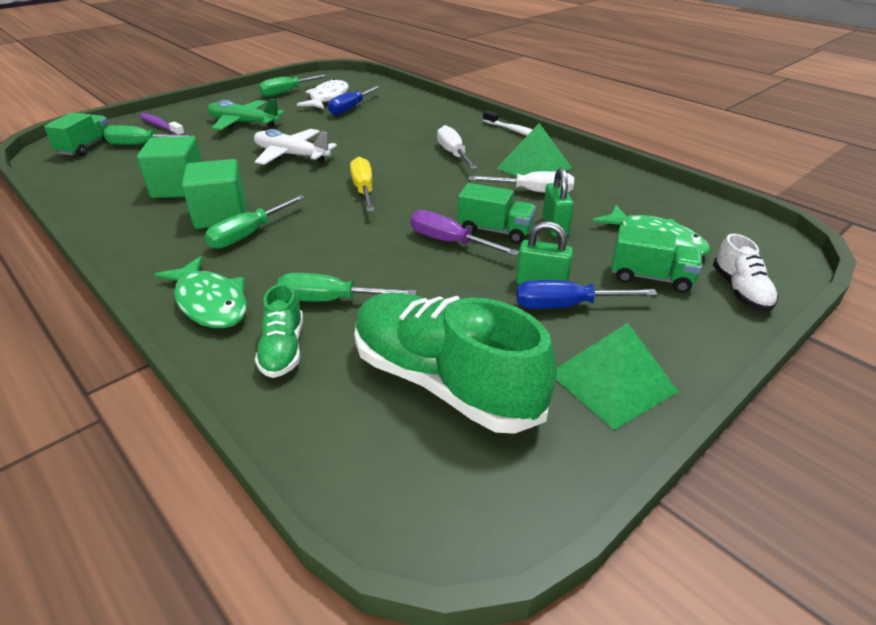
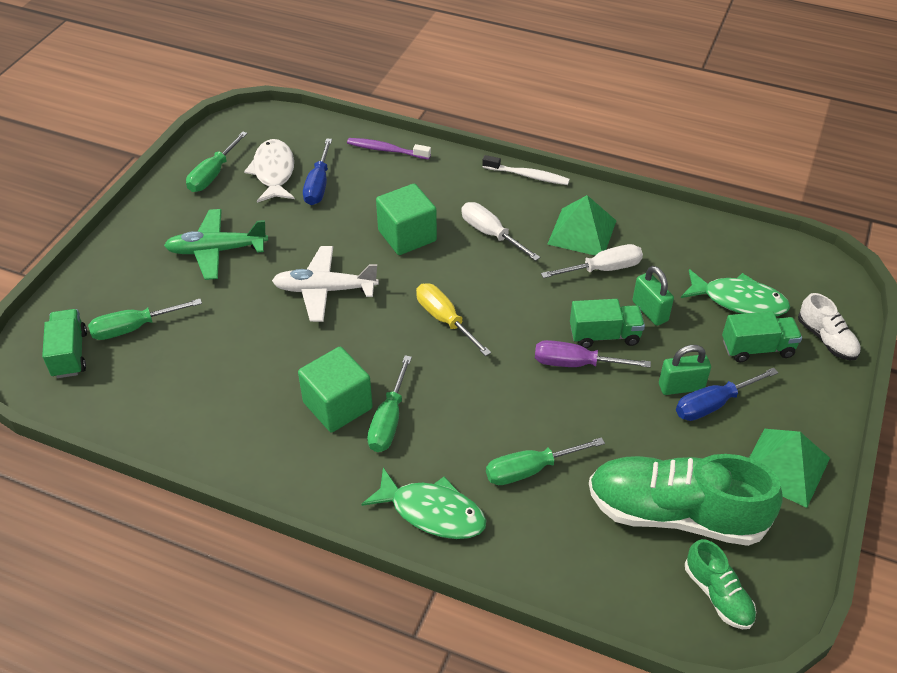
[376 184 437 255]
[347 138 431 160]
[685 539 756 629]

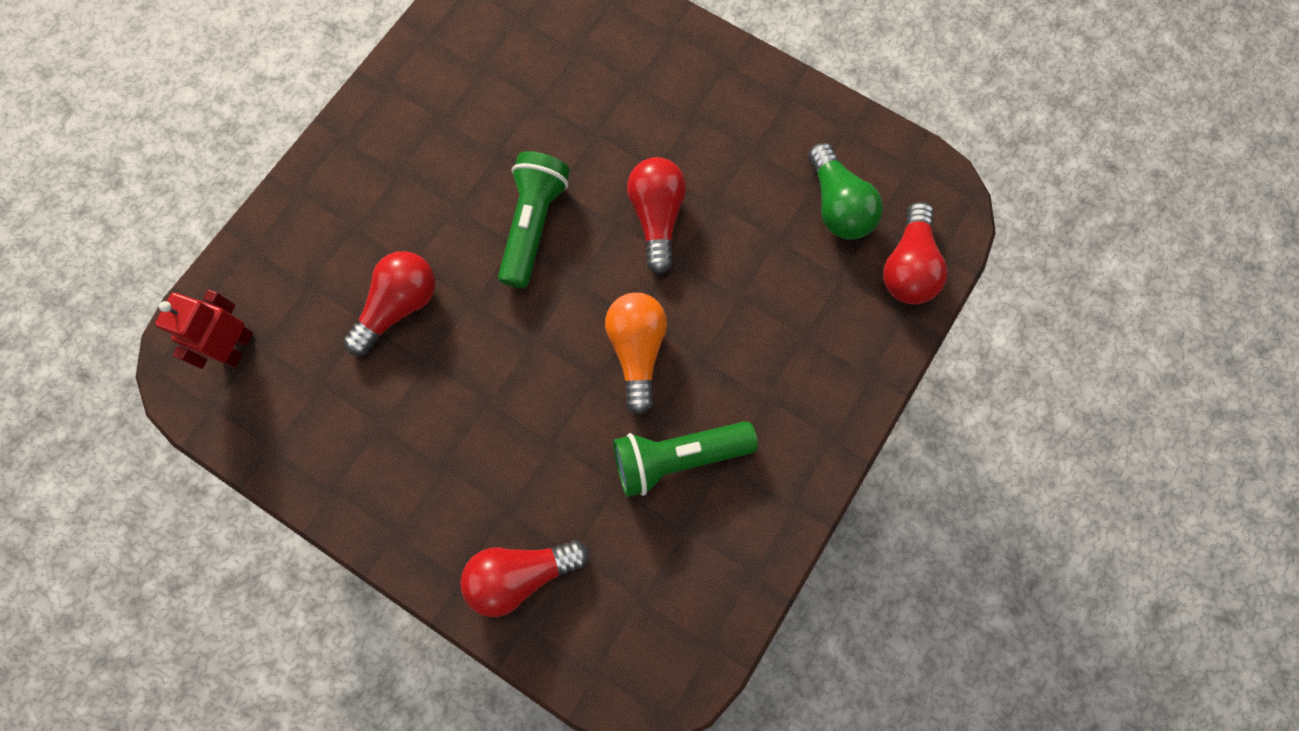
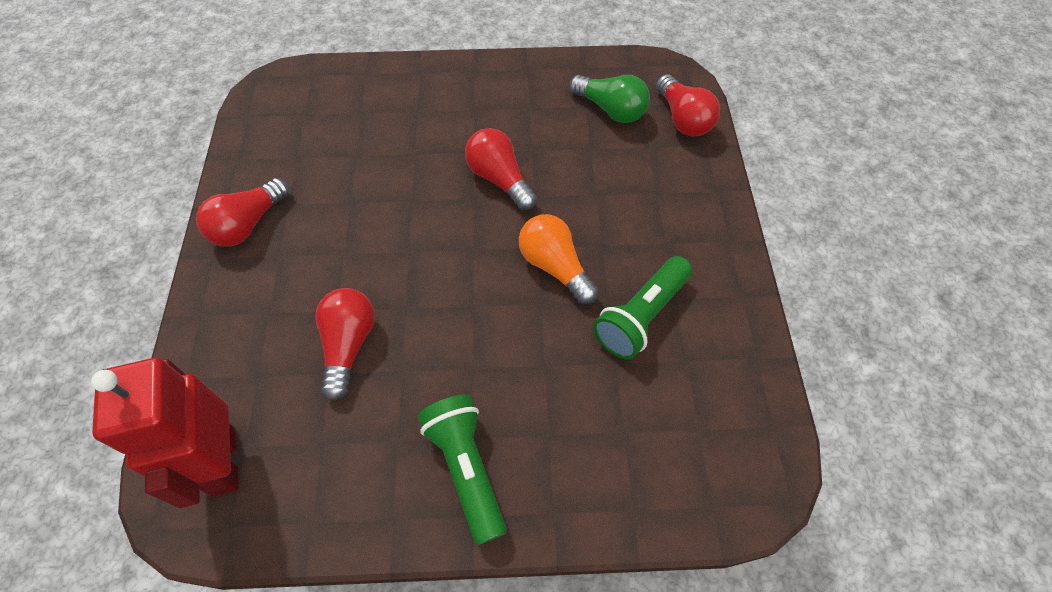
[196 178 289 247]
[418 394 506 545]
[91 358 239 508]

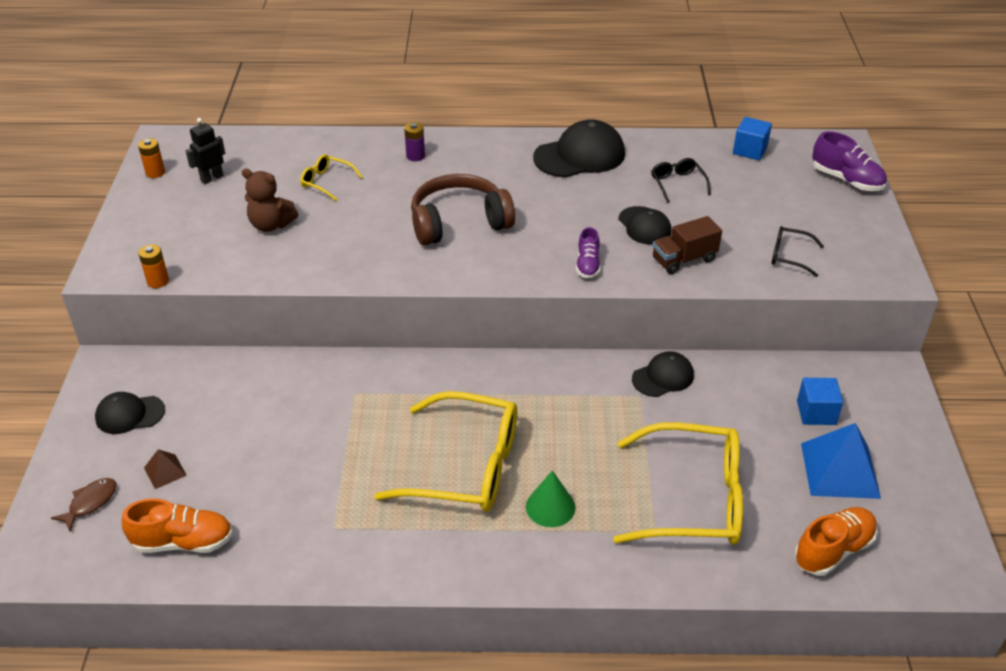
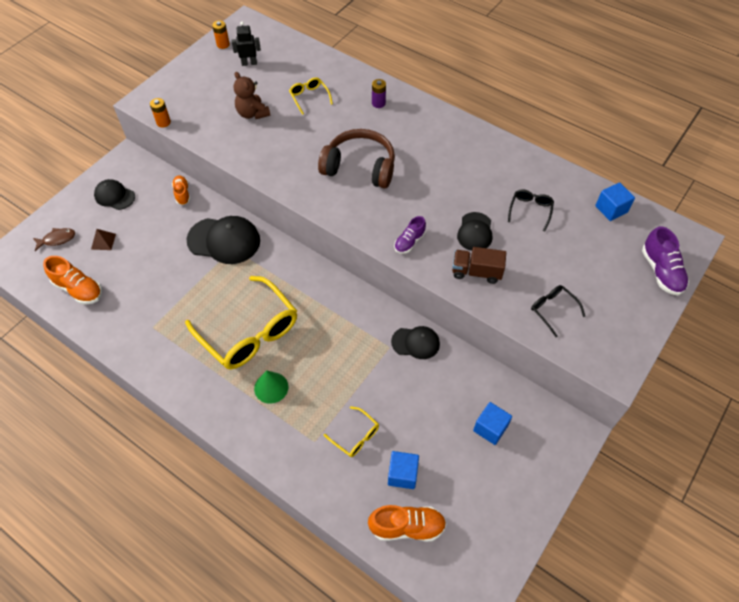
[801 423 881 499] (first image)
[172 176 190 205]
[388 451 419 489]
[186 216 260 264]
[324 406 379 457]

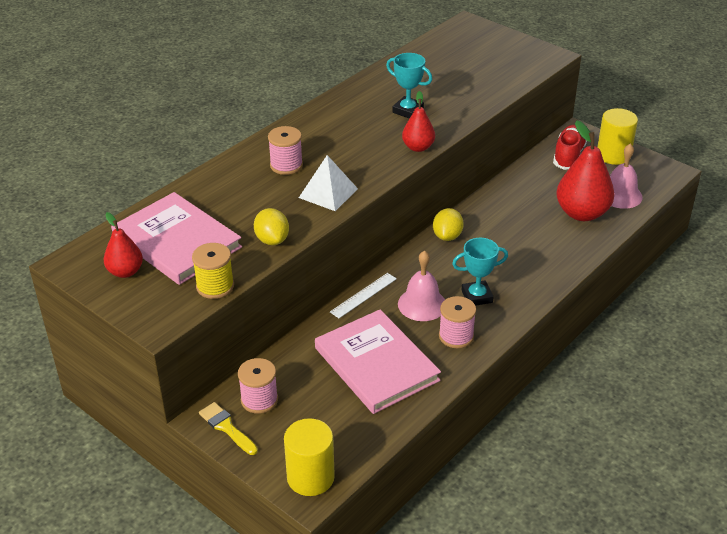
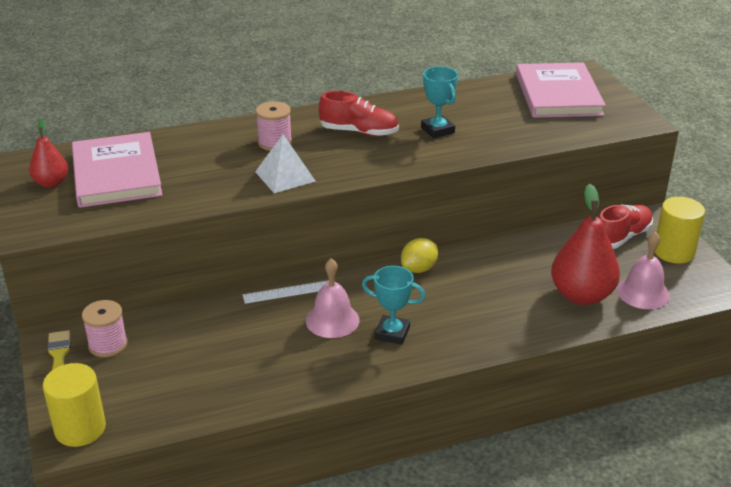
[192 243 234 299] (first image)
[254 208 289 245] (first image)
[402 91 435 152] (first image)
[439 296 476 348] (first image)
[319 91 399 136]
[516 62 606 118]

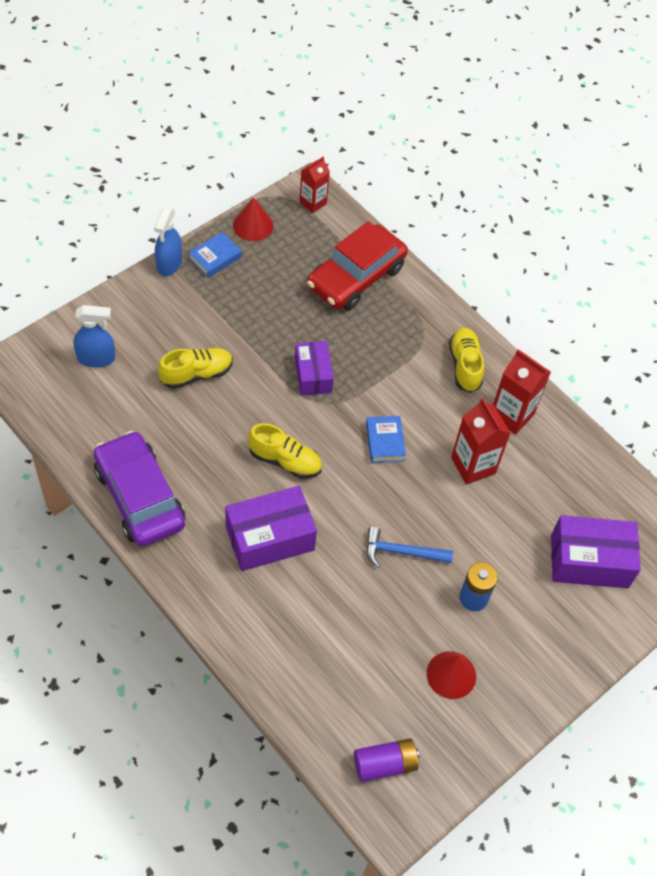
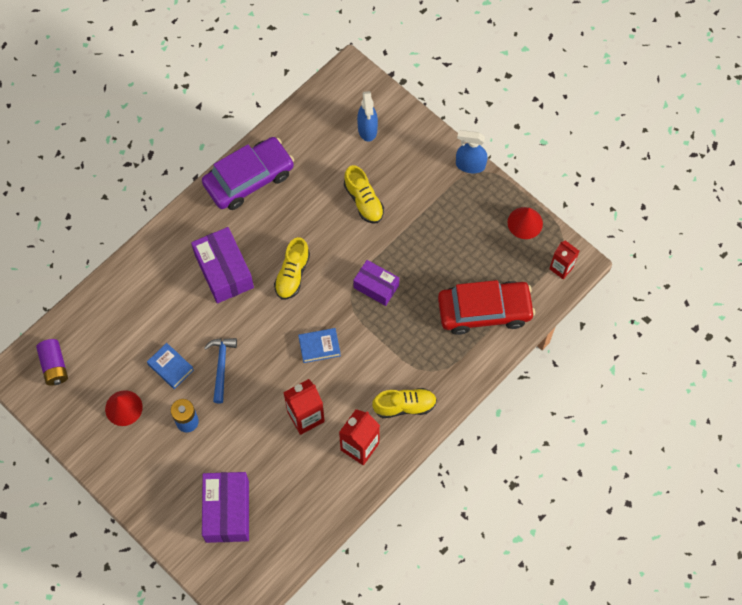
[147 343 194 389]
[353 260 399 306]
[438 280 535 335]

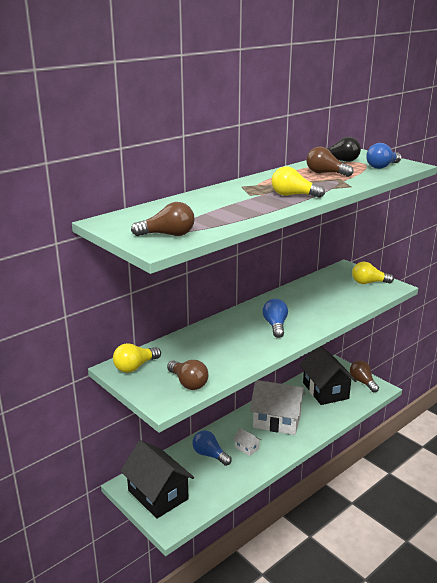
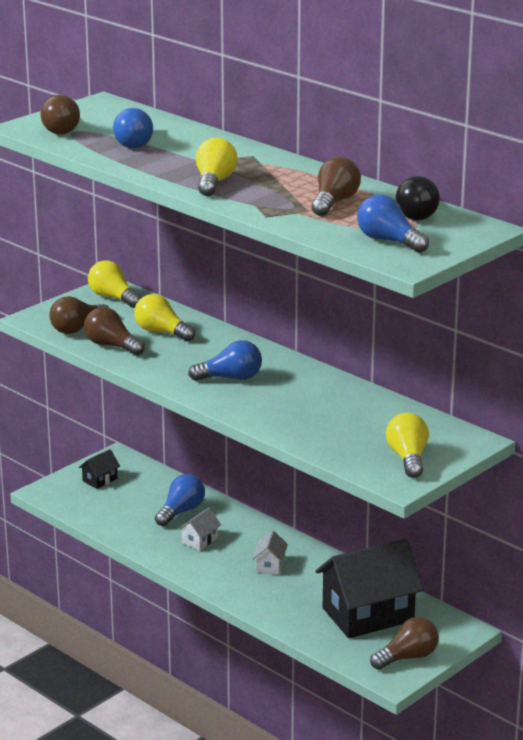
[84 307 145 356]
[113 108 153 148]
[134 294 195 341]
[79 449 120 489]
[252 530 288 575]

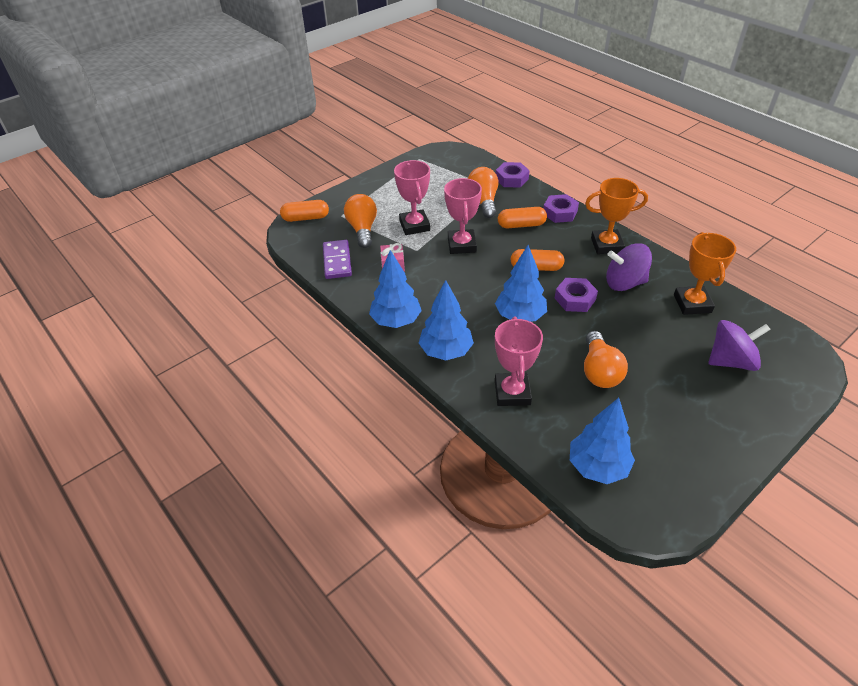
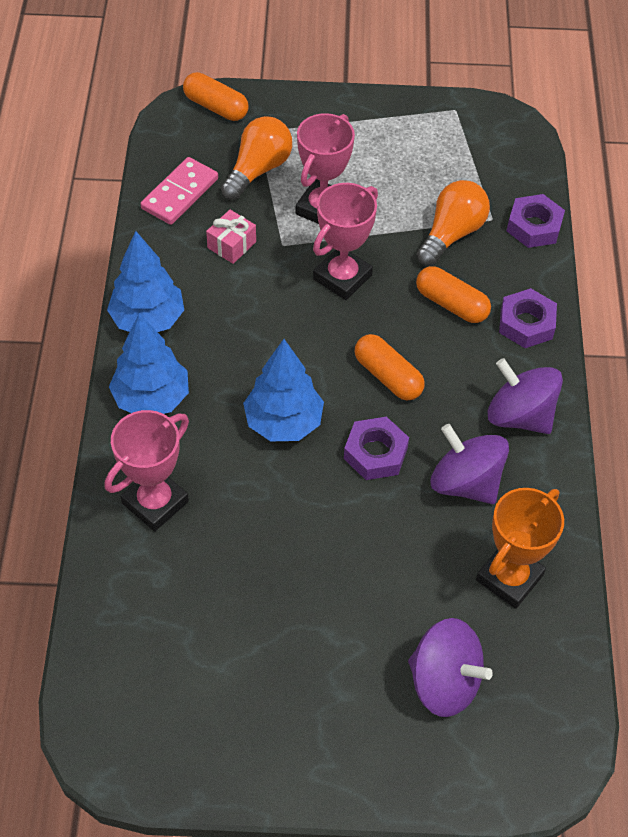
[570 398 635 484] (first image)
[584 331 628 388] (first image)
[487 358 563 434]
[141 157 218 225]

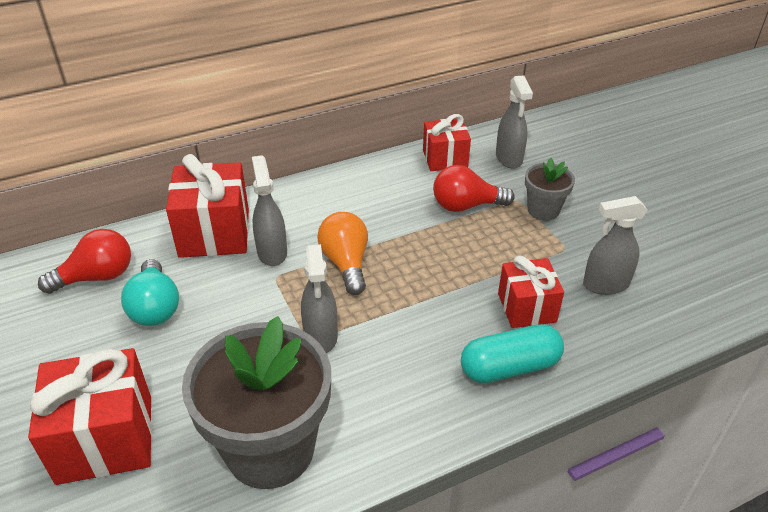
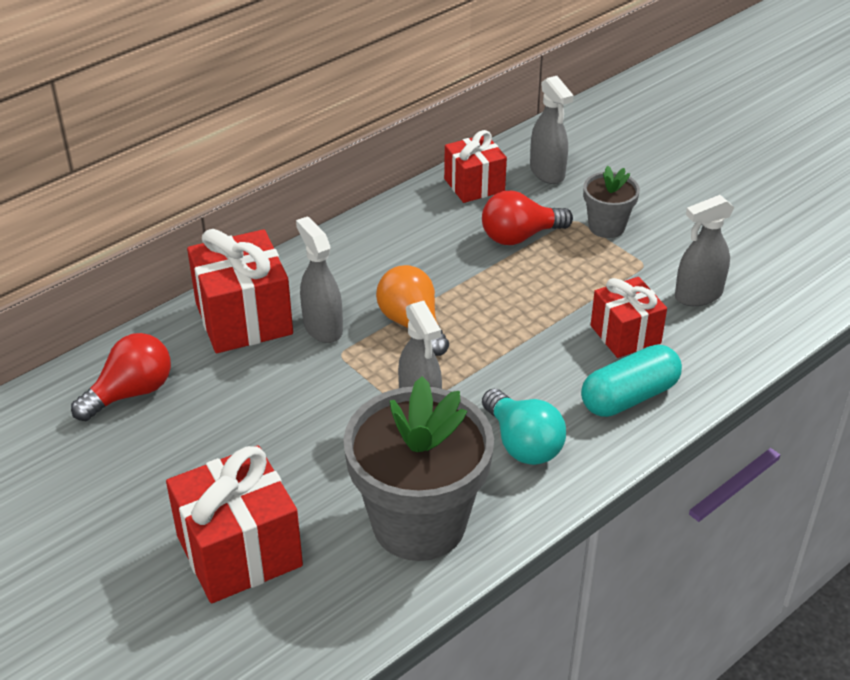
[482 389 566 465]

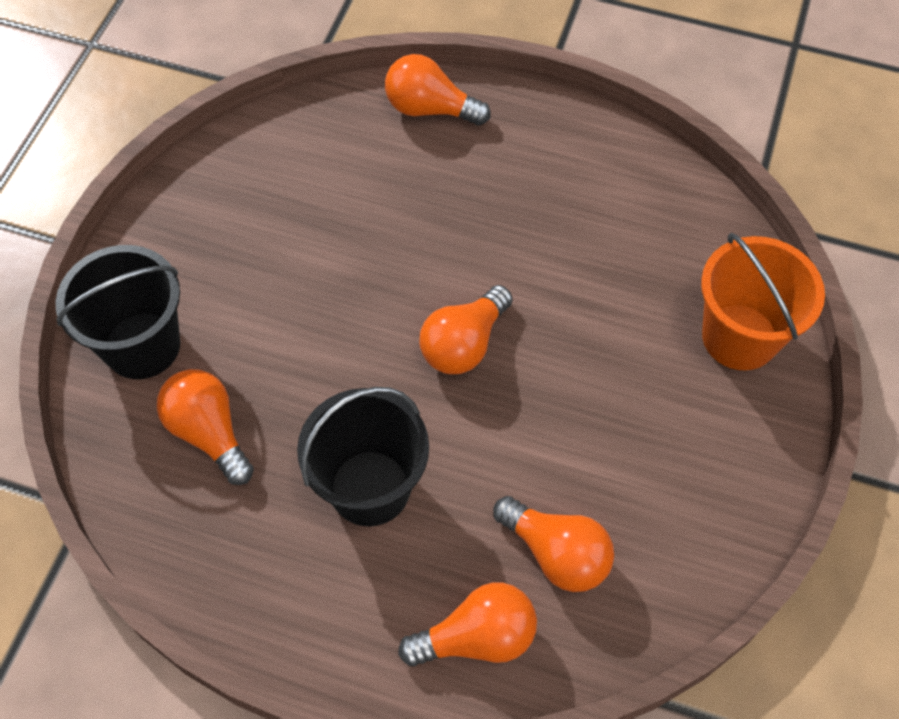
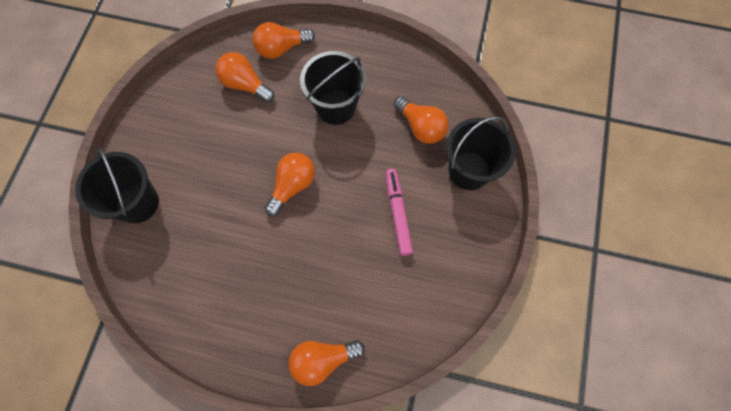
[385 169 413 256]
[75 148 159 223]
[288 340 365 386]

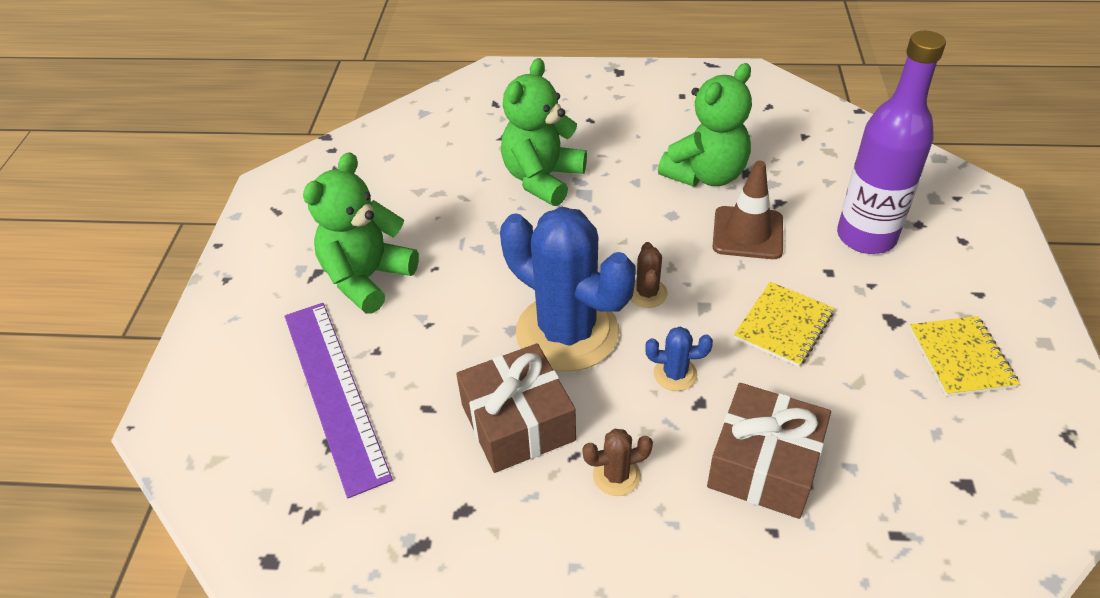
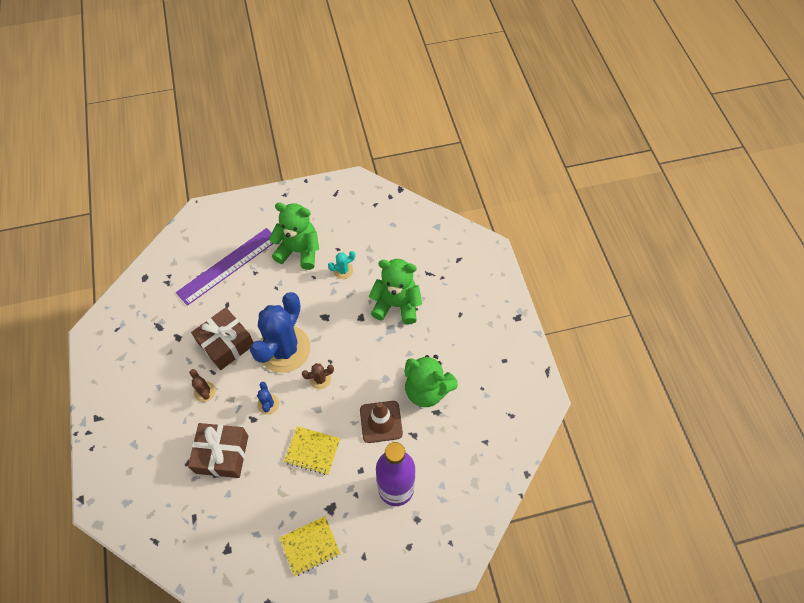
[328 251 355 279]

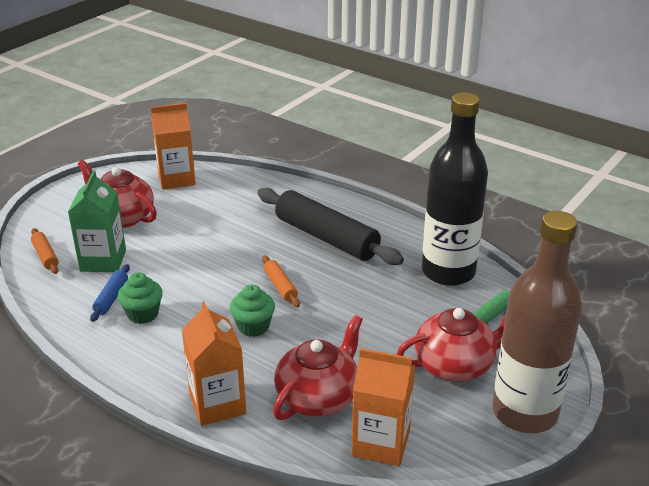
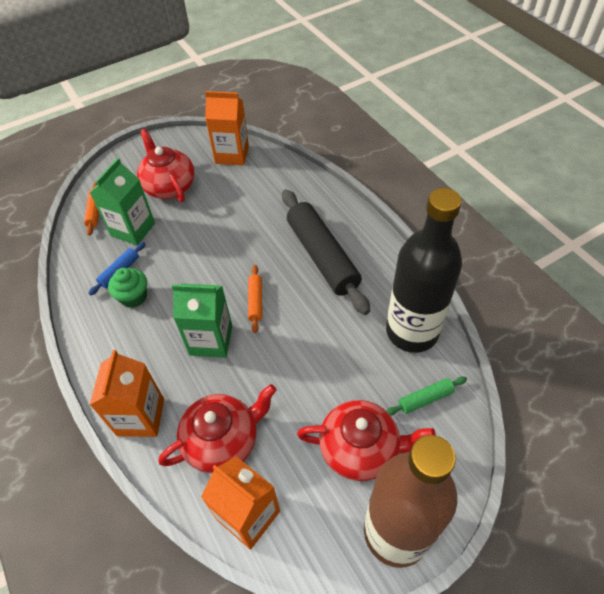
[172 284 232 358]

